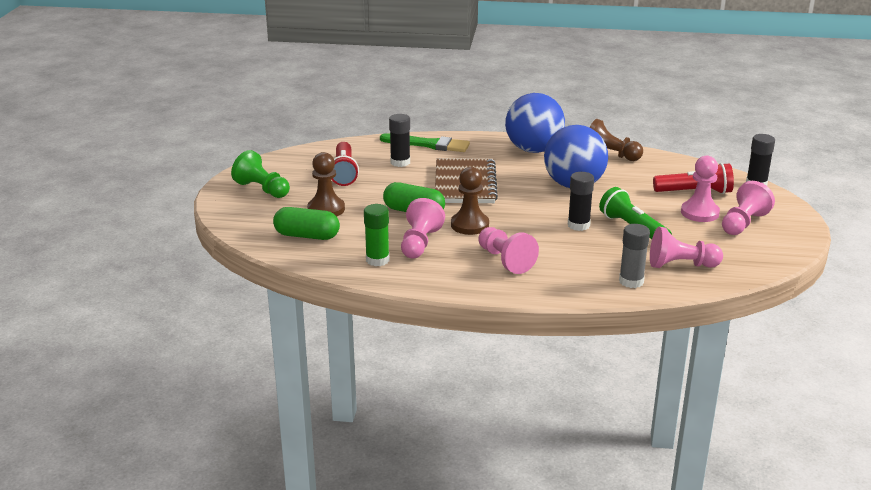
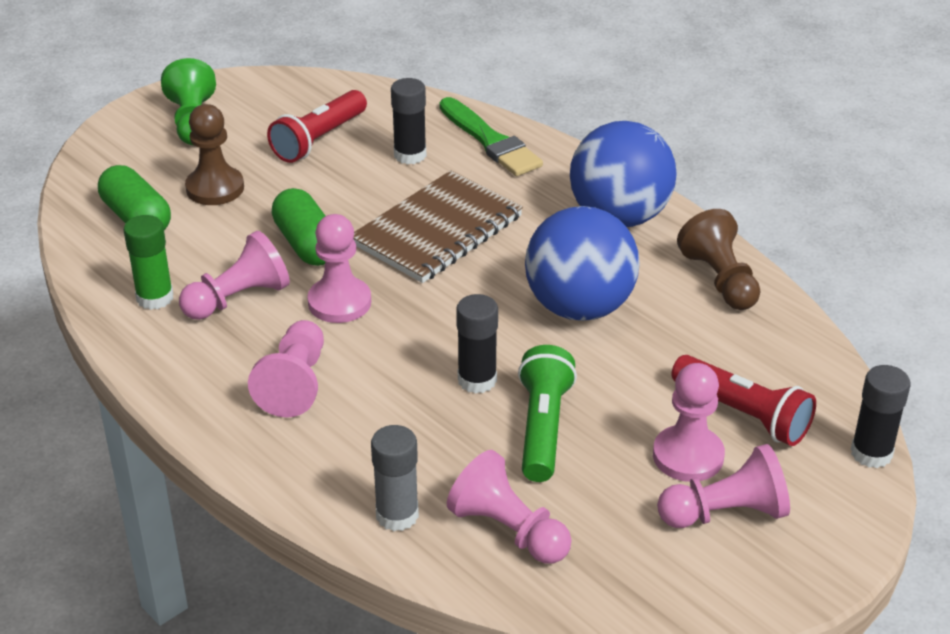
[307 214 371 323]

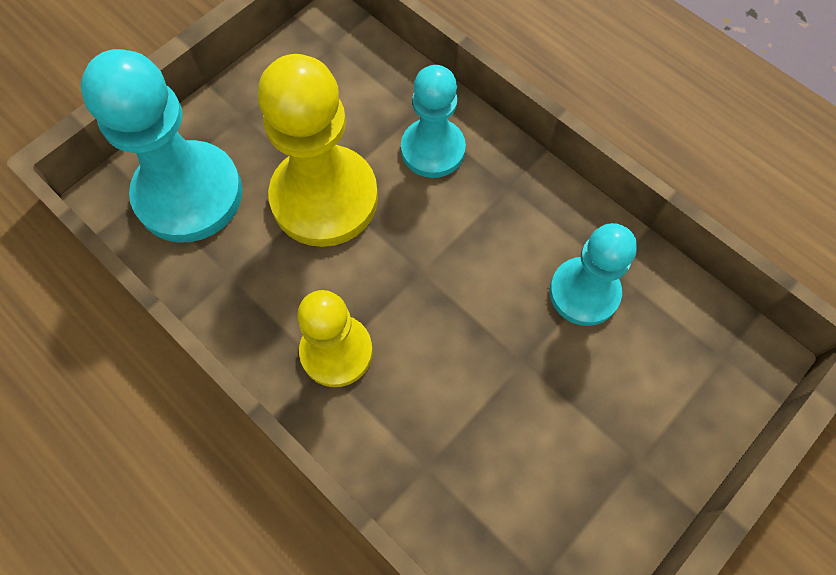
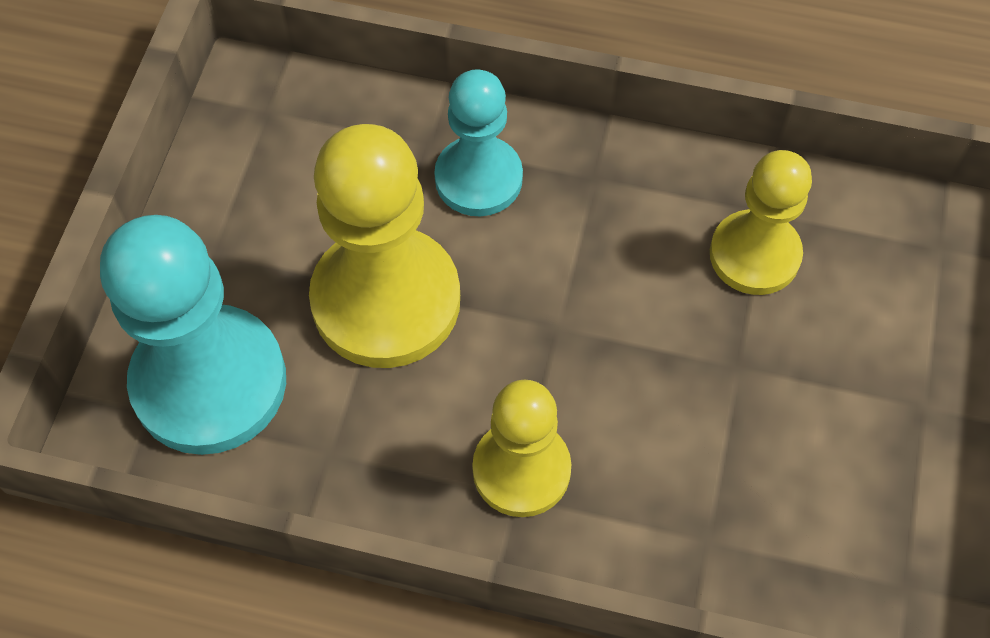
[710 150 812 295]

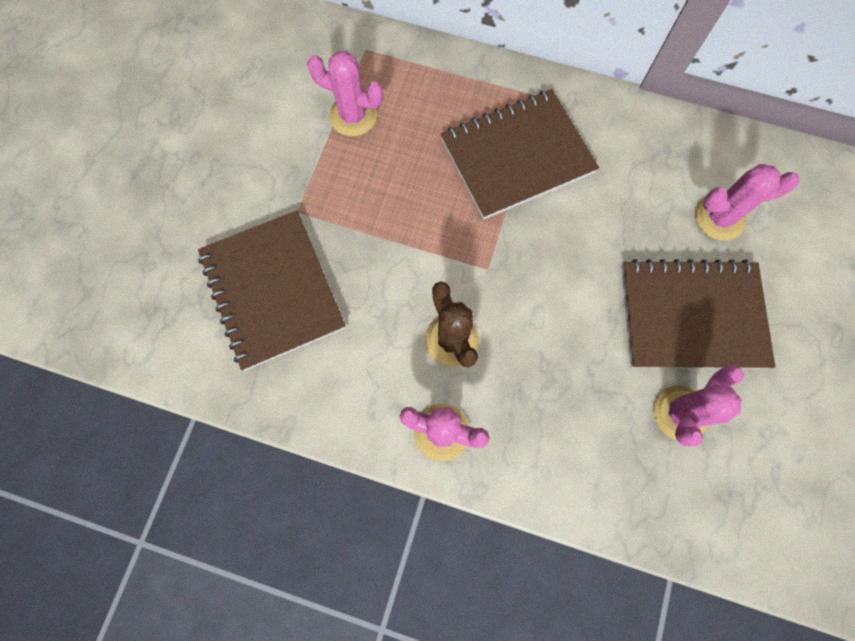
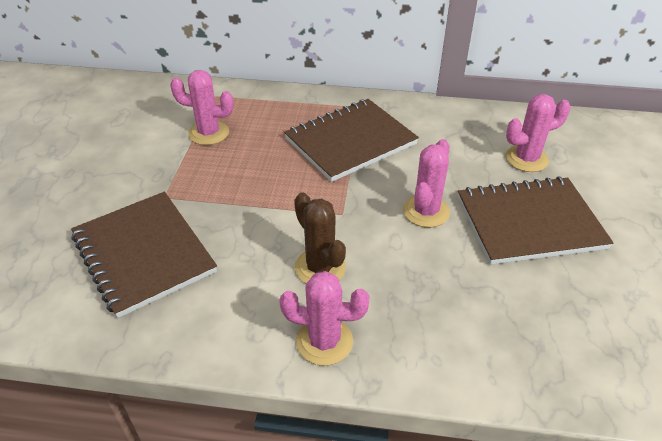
[403 139 450 228]

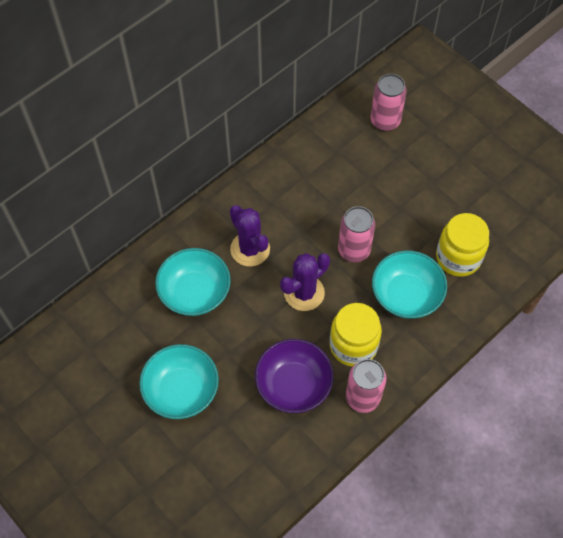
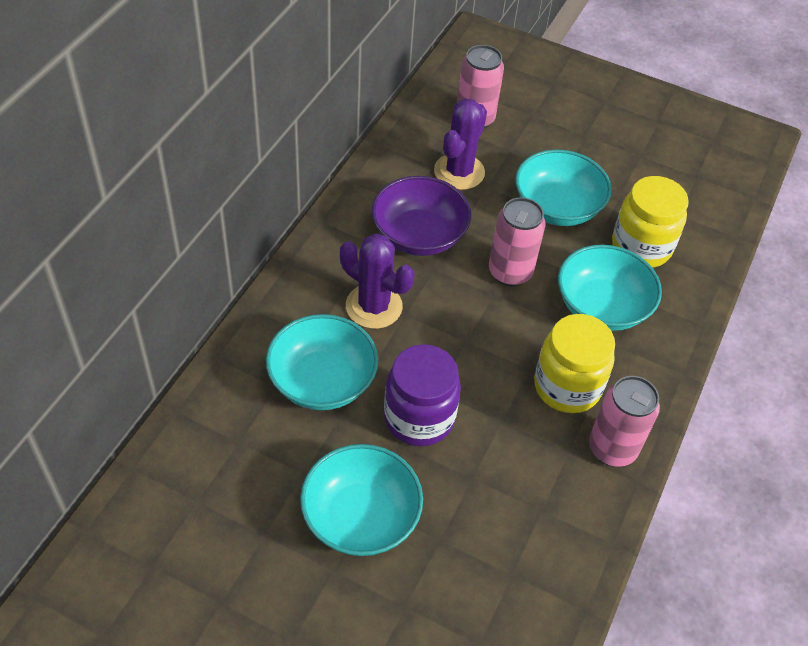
[384 344 461 446]
[515 150 612 226]
[372 176 471 256]
[434 98 487 190]

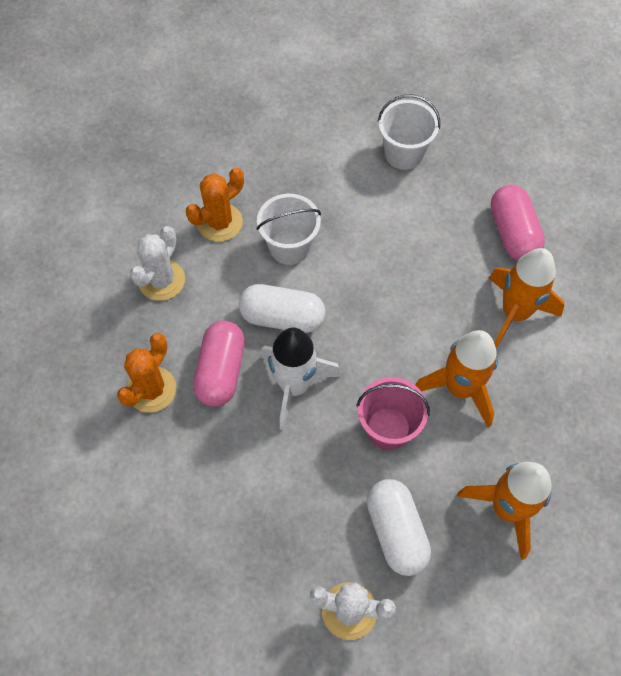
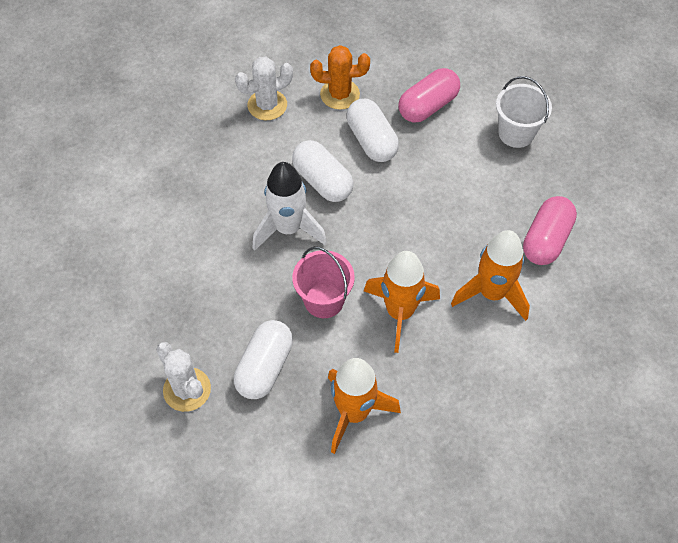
[117 333 177 413] (first image)
[399 68 460 123]
[347 99 399 162]

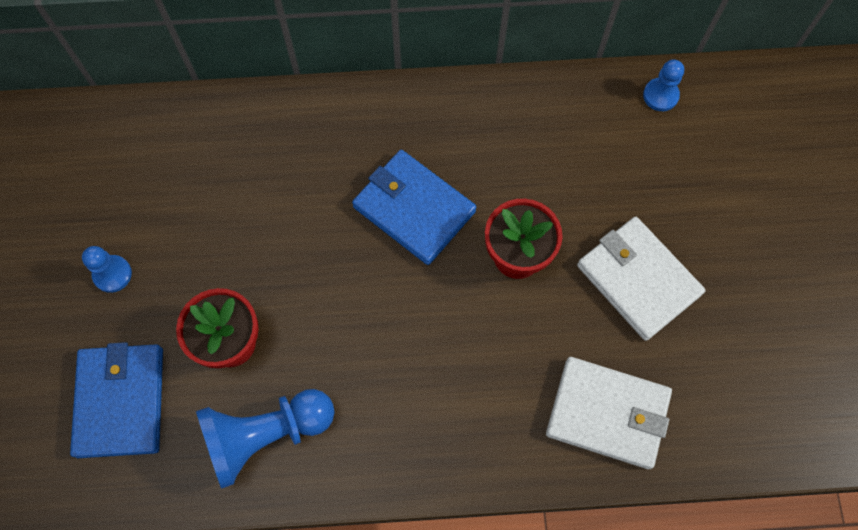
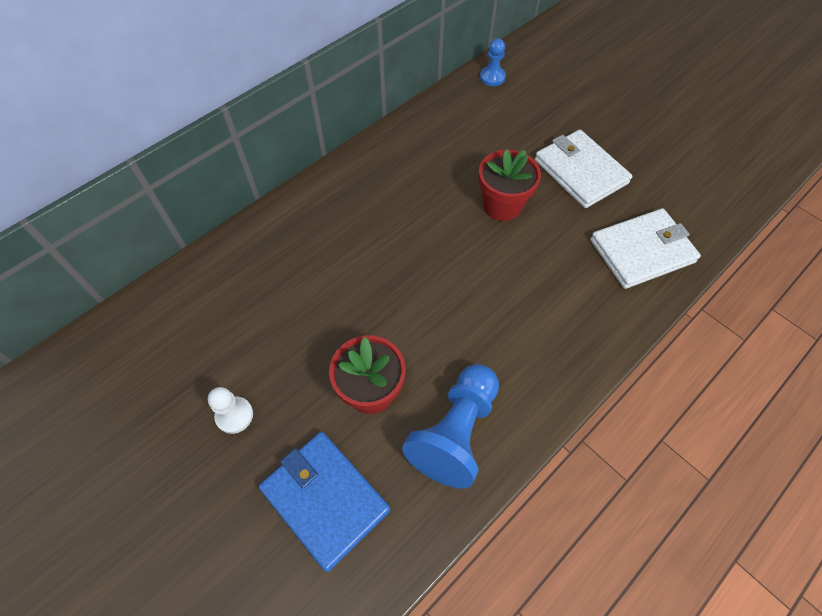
[352 150 476 265] (first image)
[208 387 253 434]
[535 130 632 208]

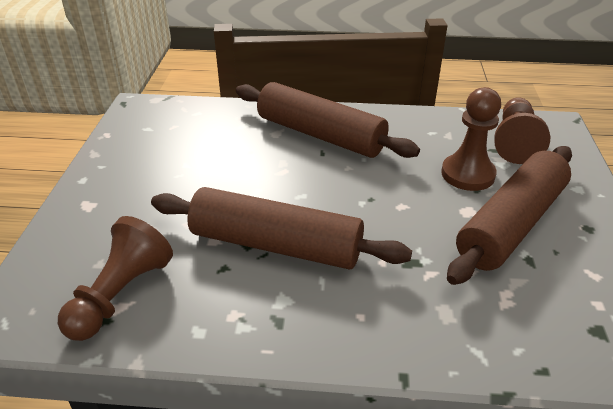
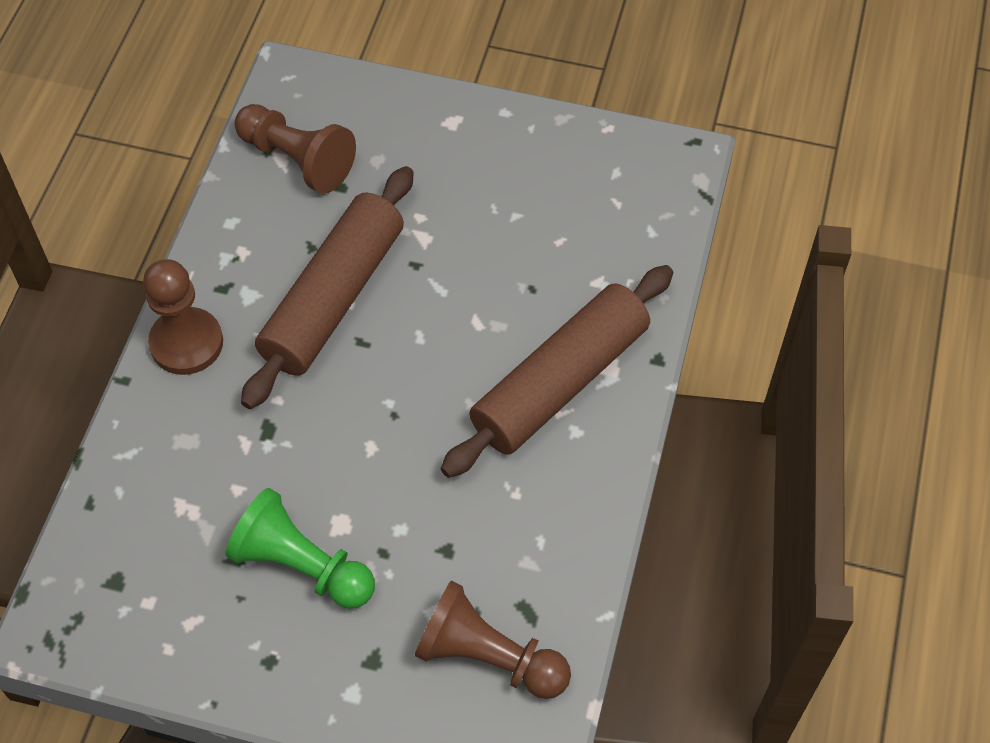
[143 259 223 375]
[225 488 375 609]

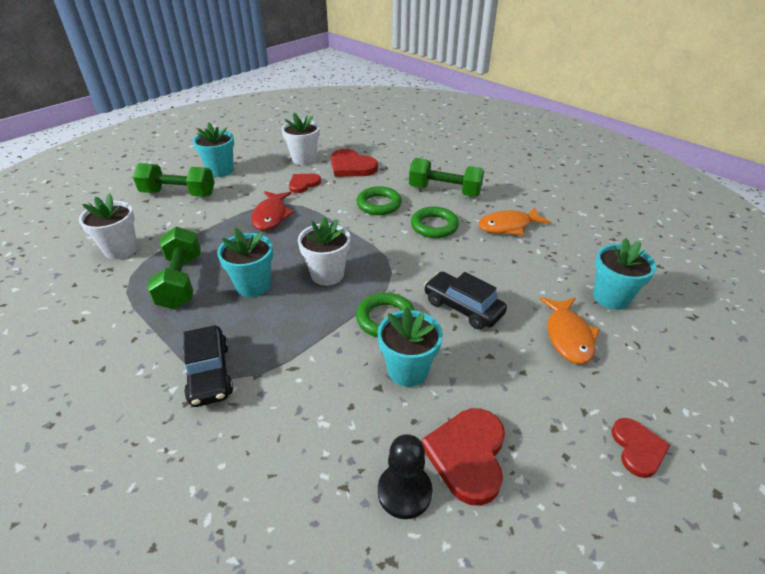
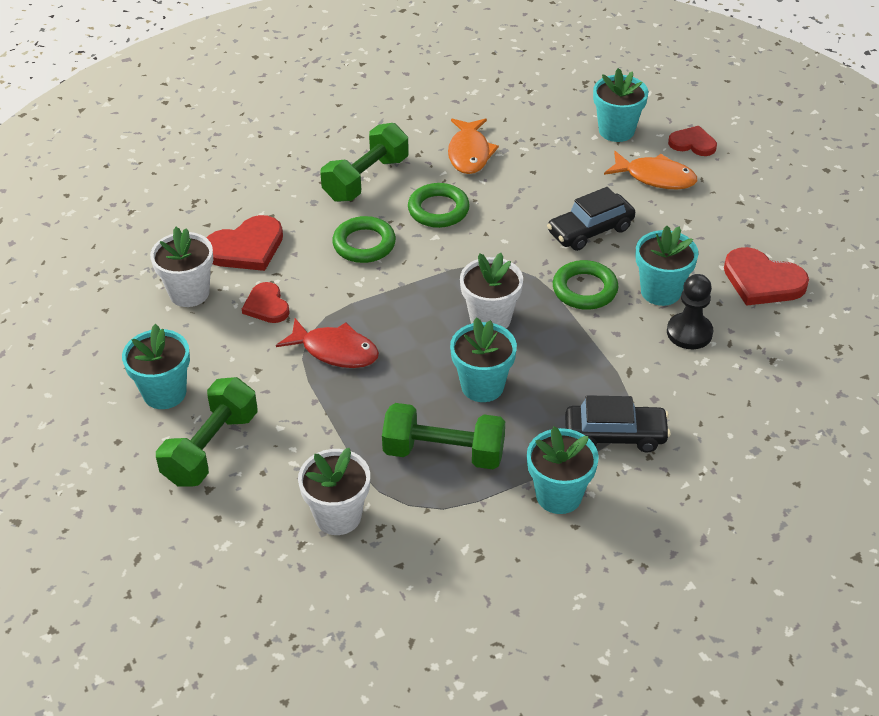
[527 427 599 514]
[667 274 713 349]
[668 126 717 156]

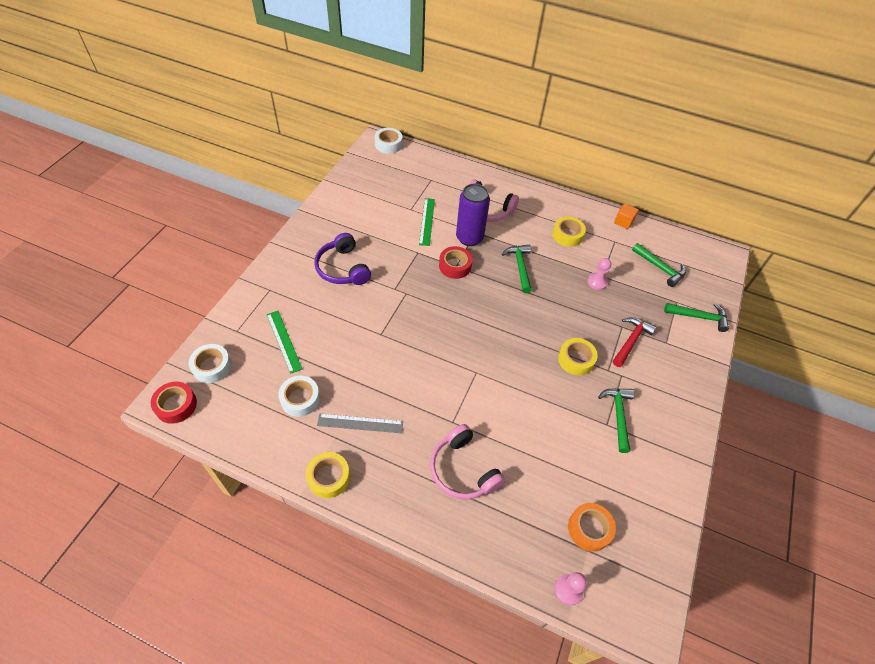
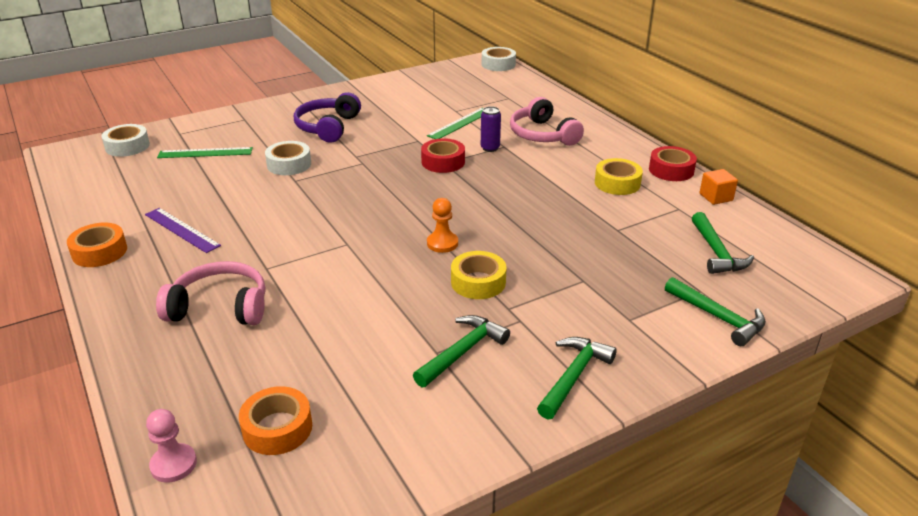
[587 258 611 290] (first image)
[613 317 657 367] (first image)
[427 198 458 253]
[649 146 697 181]
[265 141 311 175]
[537 337 617 419]
[67 223 127 267]
[145 208 221 253]
[157 147 253 158]
[156 261 265 325]
[481 106 501 152]

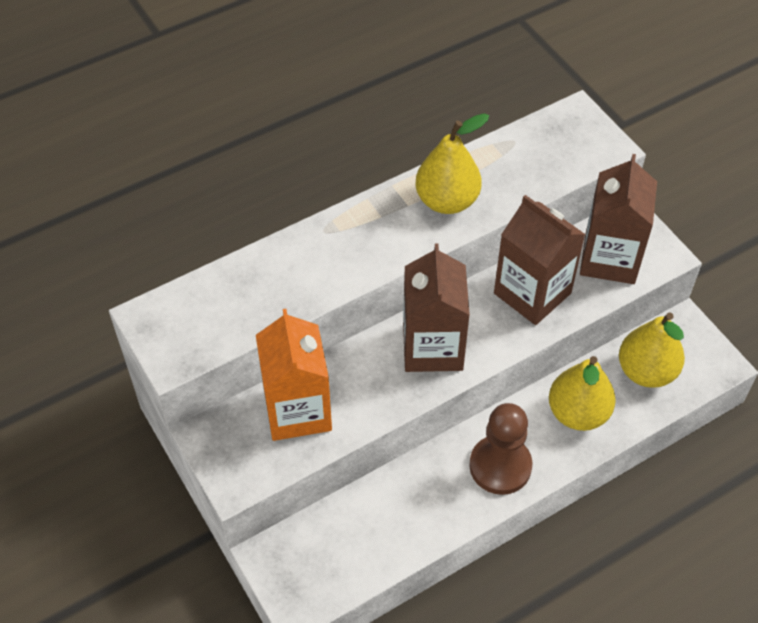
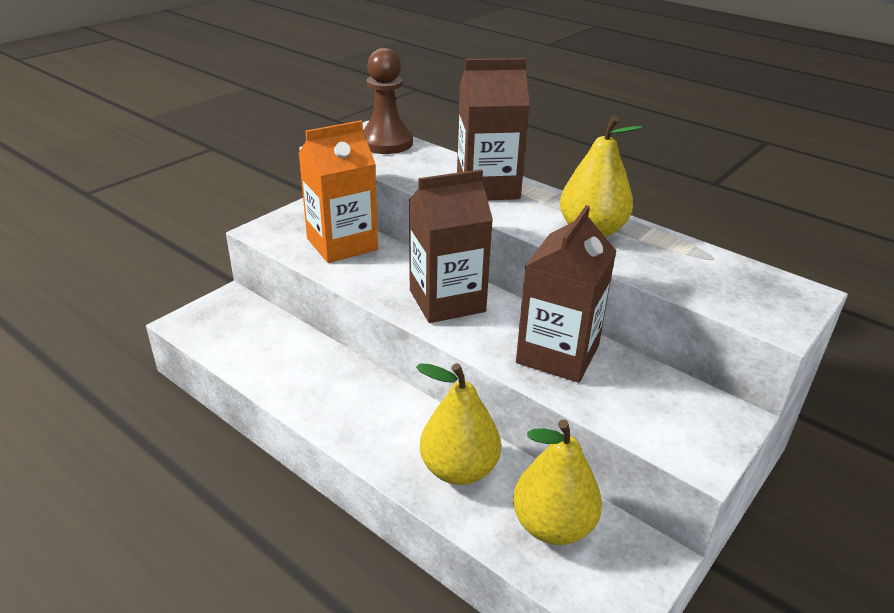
[363 48 413 154]
[457 58 530 200]

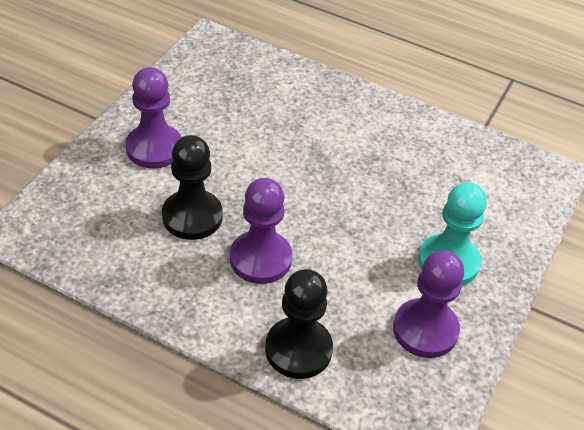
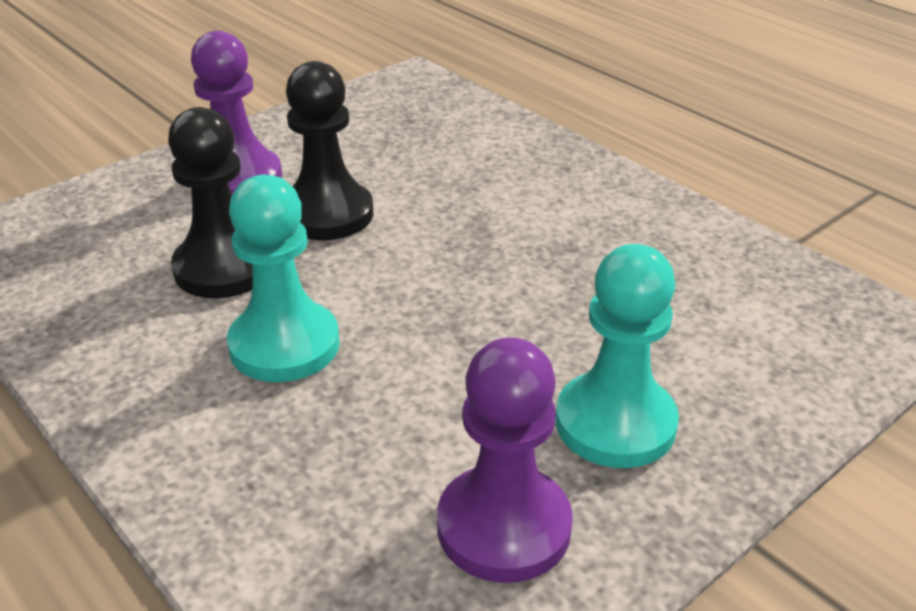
[286 61 373 240]
[227 175 340 382]

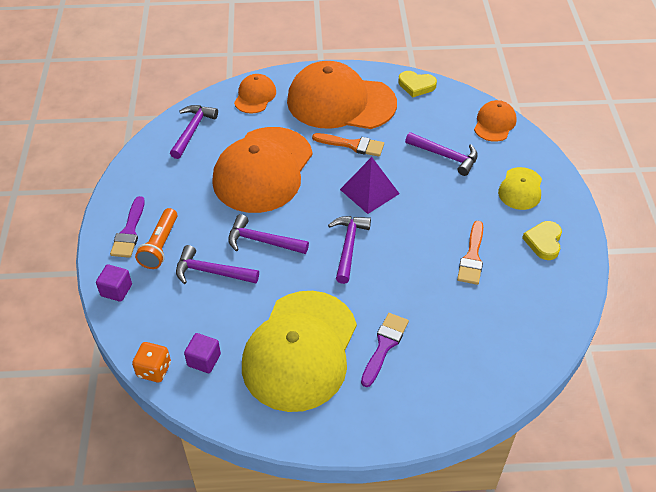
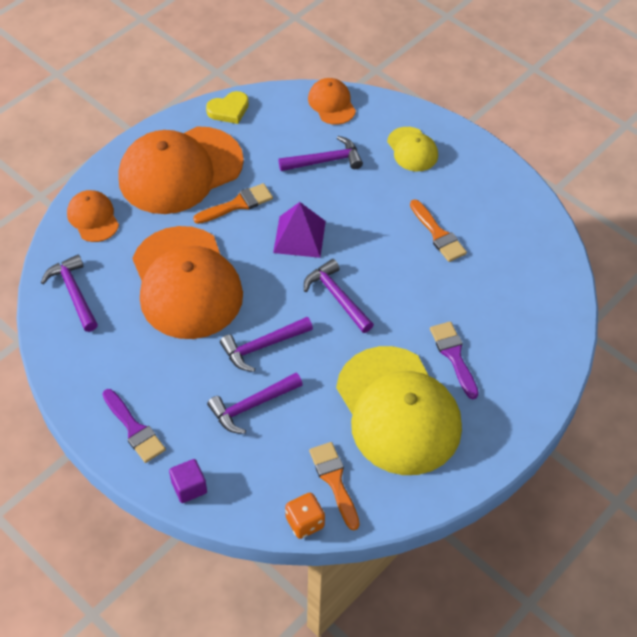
[135 208 177 269] (first image)
[522 221 562 260] (first image)
[309 442 360 530]

